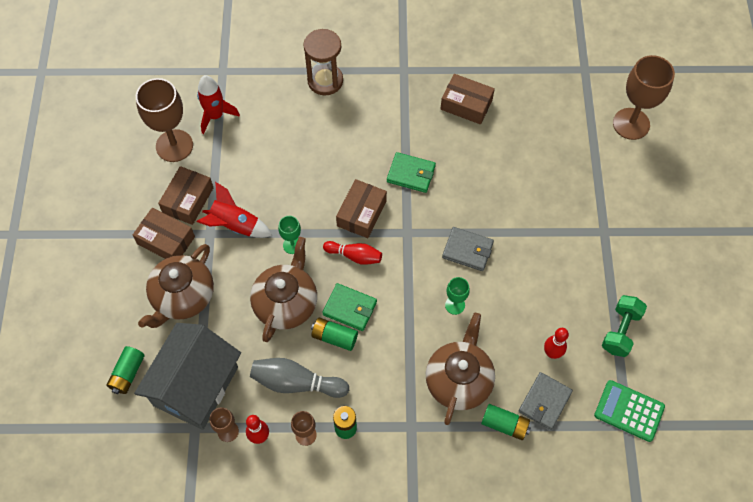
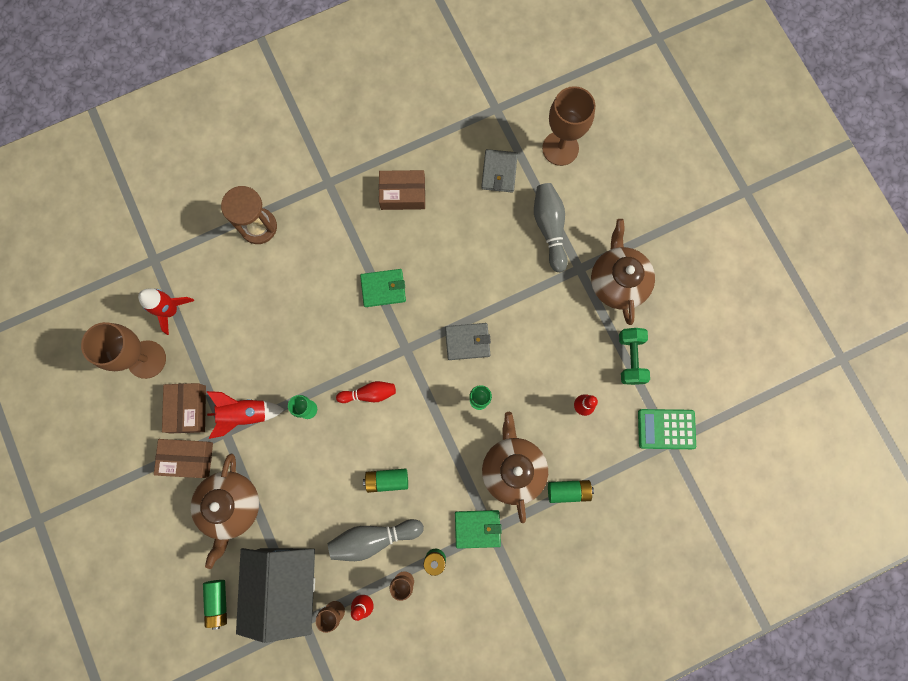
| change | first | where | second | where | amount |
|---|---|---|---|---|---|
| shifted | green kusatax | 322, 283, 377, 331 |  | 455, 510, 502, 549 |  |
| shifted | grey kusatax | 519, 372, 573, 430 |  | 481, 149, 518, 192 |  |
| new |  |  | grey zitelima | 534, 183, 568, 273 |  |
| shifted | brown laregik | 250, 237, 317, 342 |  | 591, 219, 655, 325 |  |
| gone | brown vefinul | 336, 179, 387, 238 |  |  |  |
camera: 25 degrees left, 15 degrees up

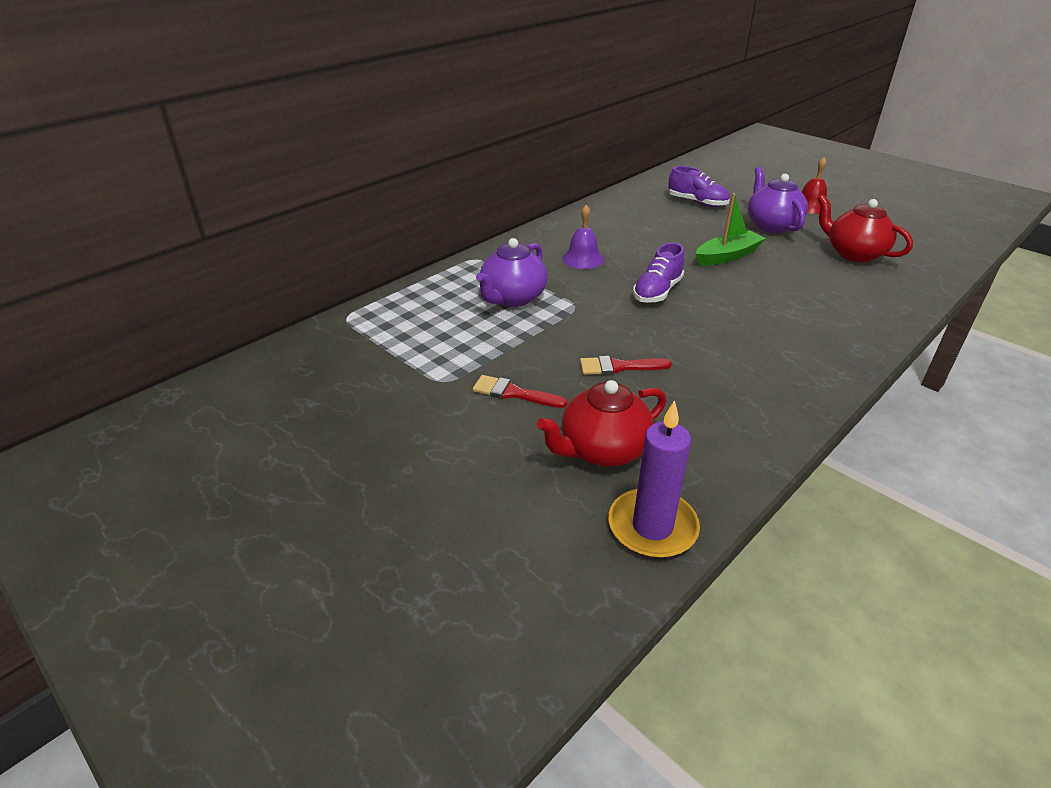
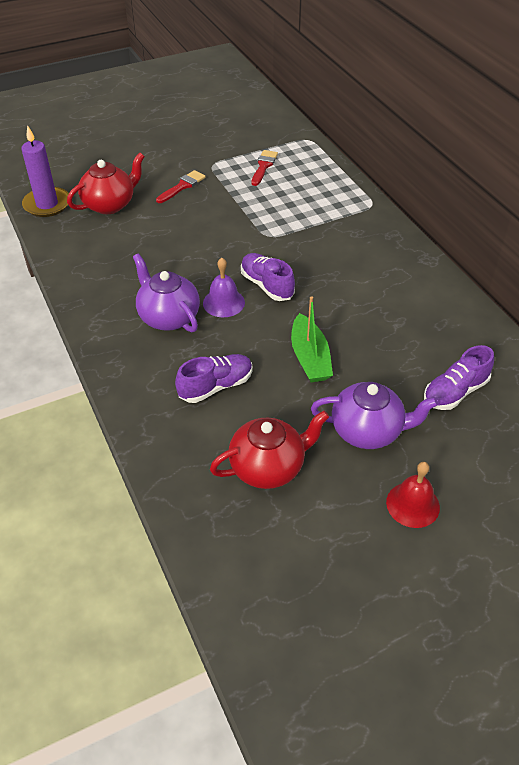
| change | first | where | second | where | amount |
|---|---|---|---|---|---|
| rotated | red laregik | 537, 380, 666, 467 |  | 67, 153, 145, 214 | 60 degrees clockwise |
| shifted | purple laregik | 476, 238, 548, 307 |  | 133, 253, 200, 332 |  |
| new |  |  | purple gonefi | 175, 354, 253, 403 |  |
| shifted | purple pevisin | 562, 205, 604, 269 |  | 203, 258, 245, 317 |  |
| shifted | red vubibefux | 580, 356, 672, 375 |  | 251, 150, 278, 186 |  |
camera: 110 degrees right, 10 degrees up

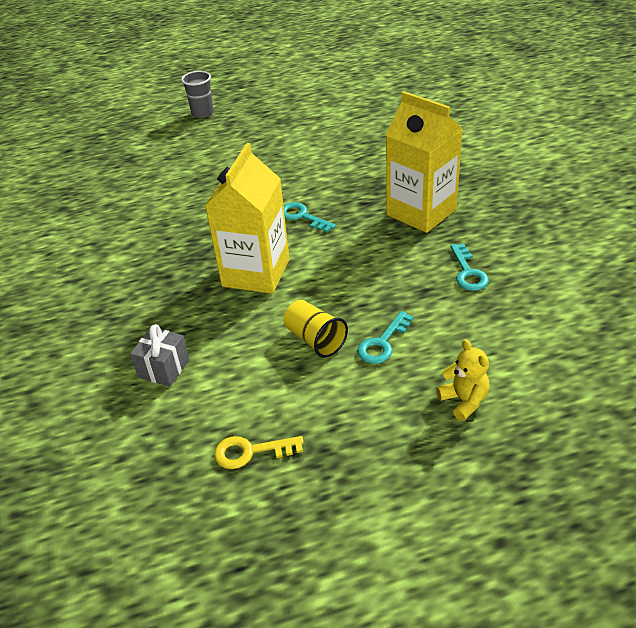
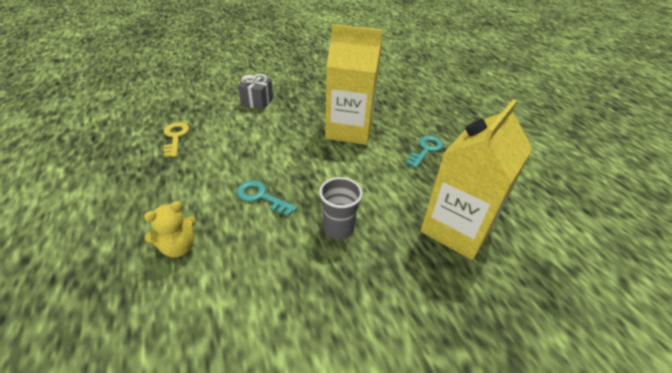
| change | first | where | second | where | amount |
|---|---|---|---|---|---|
| shifted | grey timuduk | 181, 71, 214, 118 |  | 319, 177, 363, 240 |  |
| gone | yellow timuduk | 284, 300, 348, 358 |  |  |  |
| gone | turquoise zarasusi | 450, 244, 489, 291 |  |  |  |
camera: 80 degrees right, 0 degrees up

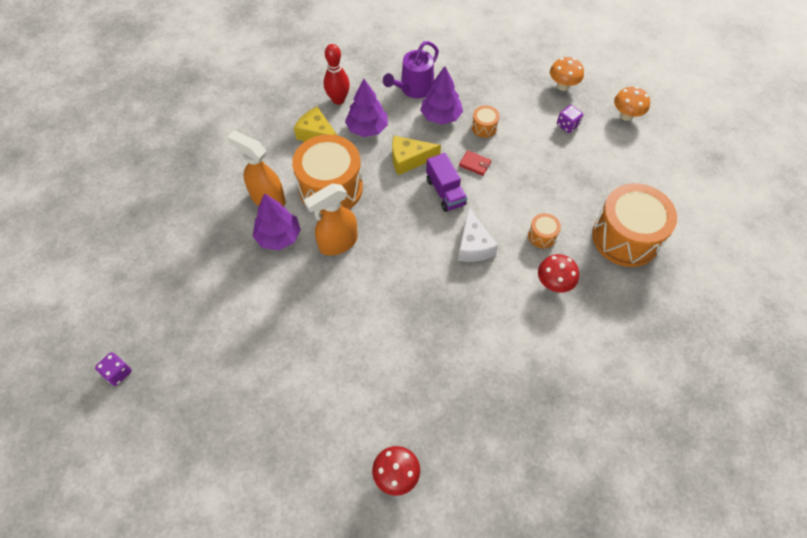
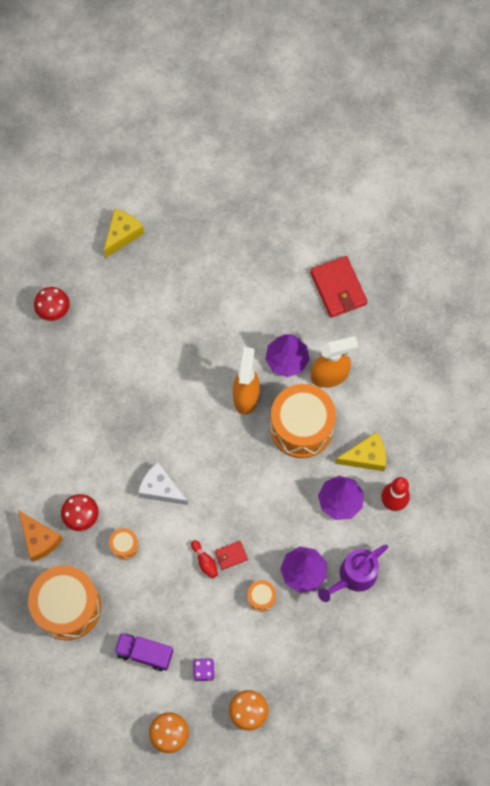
| change | first | where | second | where | amount |
|---|---|---|---|---|---|
| new |  |  | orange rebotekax | 18, 510, 63, 562 |  |
| shifted | yellow rebotekax | 392, 136, 441, 175 |  | 104, 209, 144, 258 |  |
| shifted | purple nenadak | 426, 153, 467, 212 |  | 114, 633, 173, 671 |  |
| new |  |  | red zitelima | 191, 540, 218, 578 |  |
| new |  |  | red kusatax | 310, 256, 368, 318 |  |
| rotated | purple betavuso | 383, 41, 439, 98 |  | 318, 545, 388, 602 | 120 degrees counterclockwise |
| gone | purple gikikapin | 95, 352, 132, 386 |  |  |  |
camera: 130 degrees right, 10 degrees up

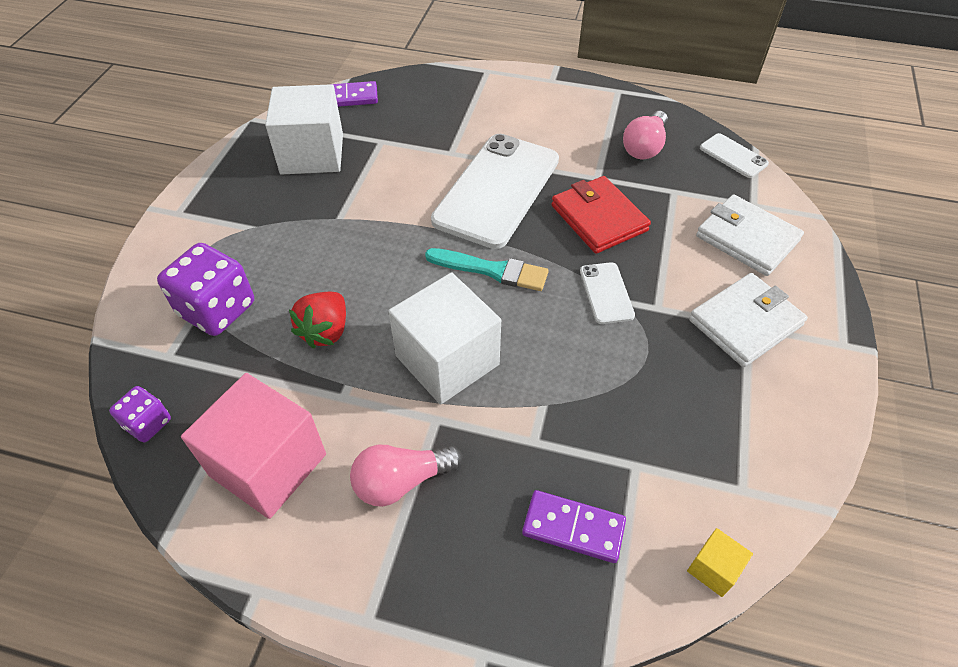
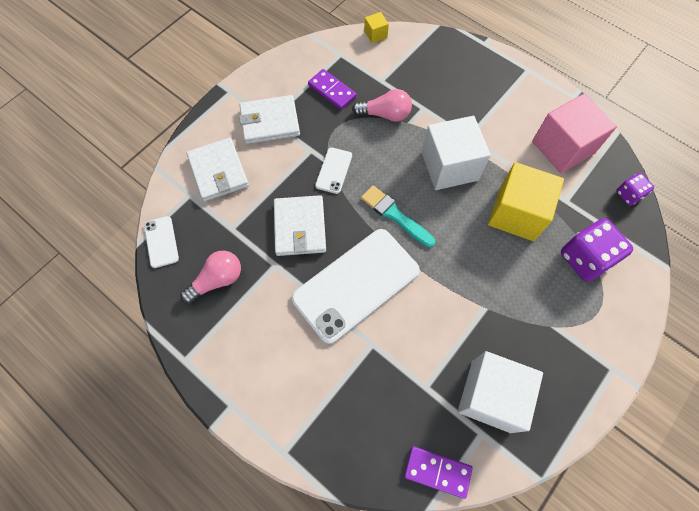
| change | first | where | second | where | amount |
|---|---|---|---|---|---|
| repainted | red kusatax | 551, 176, 651, 254 | white kusatax | 274, 195, 326, 256 |  |
| shifted | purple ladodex | 522, 490, 626, 563 |  | 308, 69, 357, 110 |  |
| shifted | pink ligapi | 350, 445, 463, 507 |  | 352, 89, 412, 122 |  |
| swapped | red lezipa | 289, 292, 346, 349 | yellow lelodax | 488, 162, 564, 241 |  |
camera: 155 degrees left, 15 degrees up

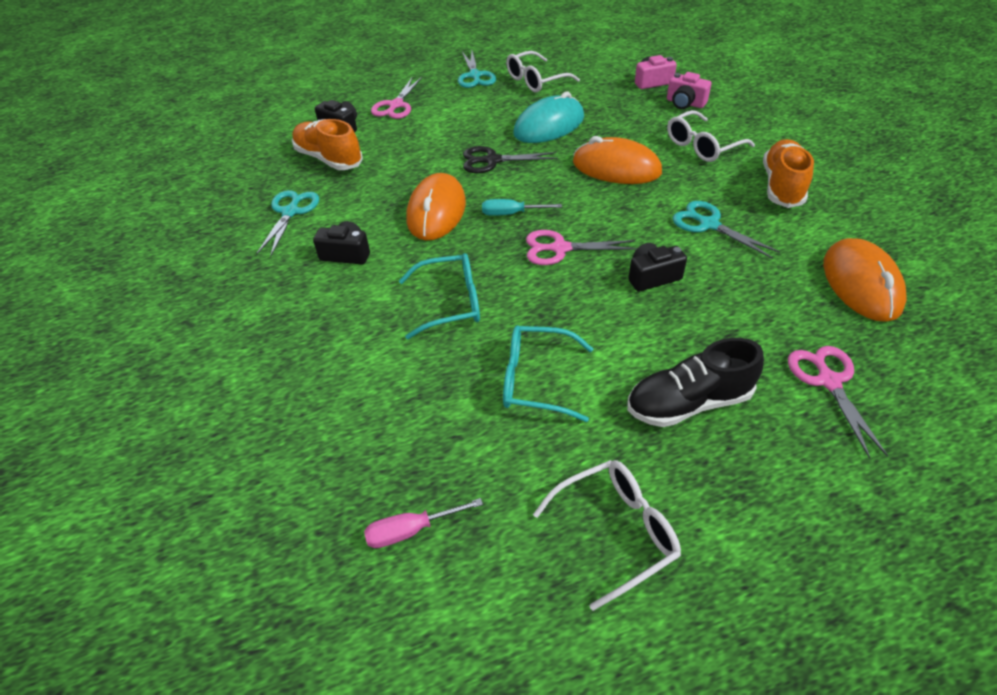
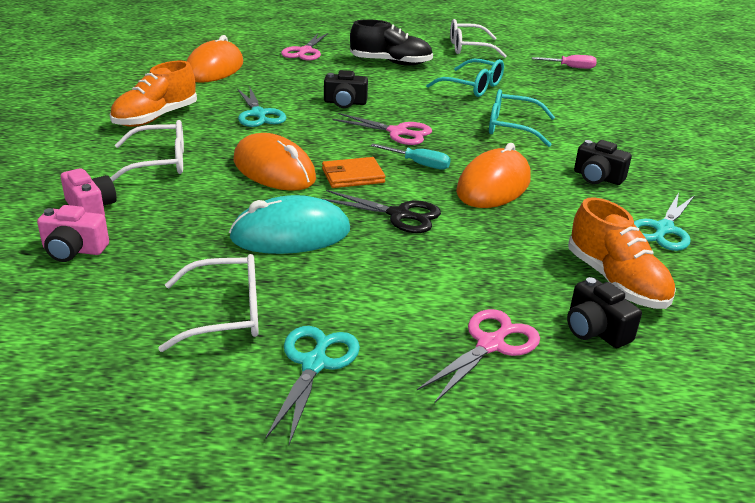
| change | first | where | second | where | amount |
|---|---|---|---|---|---|
| new |  |  | orange kusatax | 322, 157, 385, 188 |  |
camera: 160 degrees left, 15 degrees down

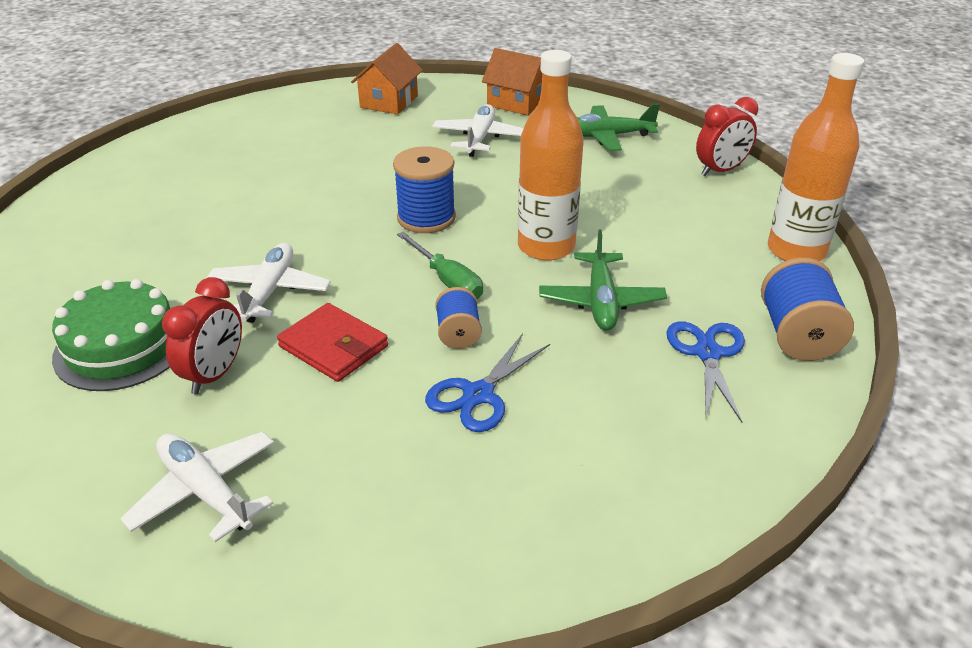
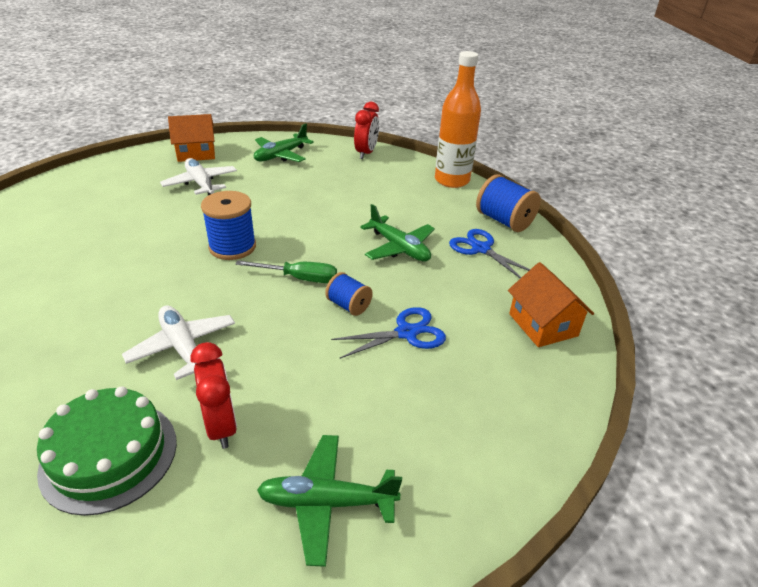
| change | first | where | second | where | amount |
|---|---|---|---|---|---|
| repainted | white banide | 120, 432, 274, 542 | green banide | 257, 435, 402, 567 |  |
| rotated | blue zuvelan | 425, 333, 550, 432 |  | 331, 307, 446, 359 | 105 degrees counterclockwise |
| shifted | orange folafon | 351, 43, 423, 114 |  | 508, 262, 594, 347 |  |
| gone | red kusatax | 277, 303, 388, 382 |  |  |  |
| gone | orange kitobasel | 518, 50, 584, 261 |  |  |  |
camera: 45 degrees left, 0 degrees up

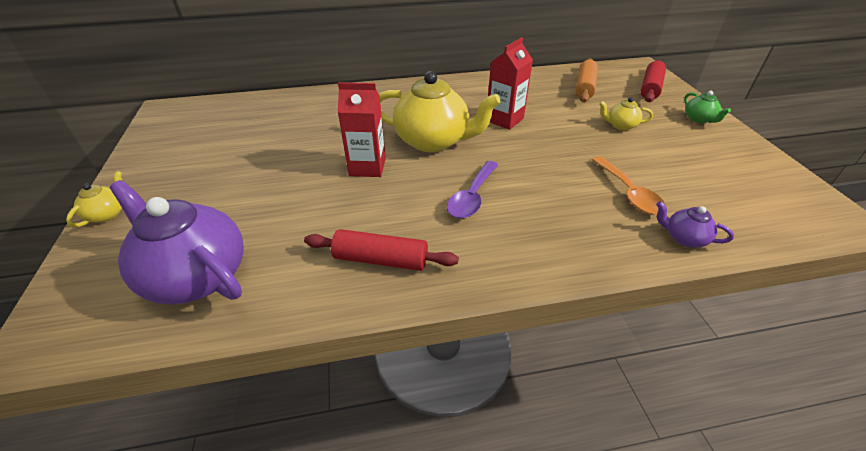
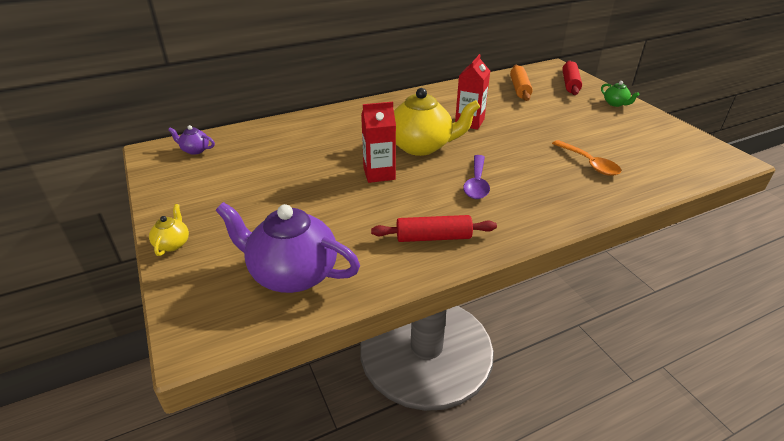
| change | first | where | second | where | amount |
|---|---|---|---|---|---|
| shifted | purple laregik | 656, 201, 734, 248 |  | 168, 125, 215, 155 |  |
| gone | yellow laregik | 599, 97, 653, 130 |  |  |  |
camera: 15 degrees left, 5 degrees down

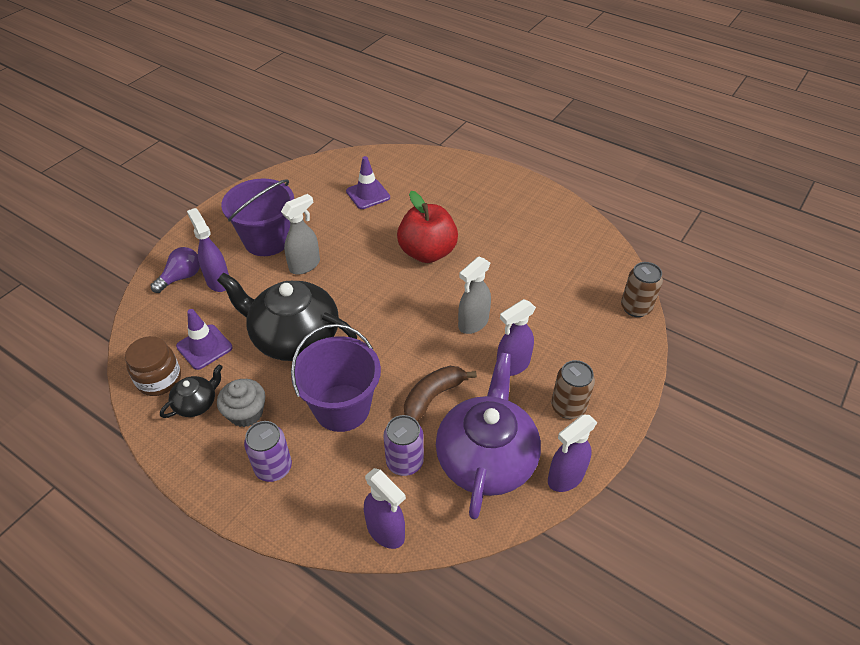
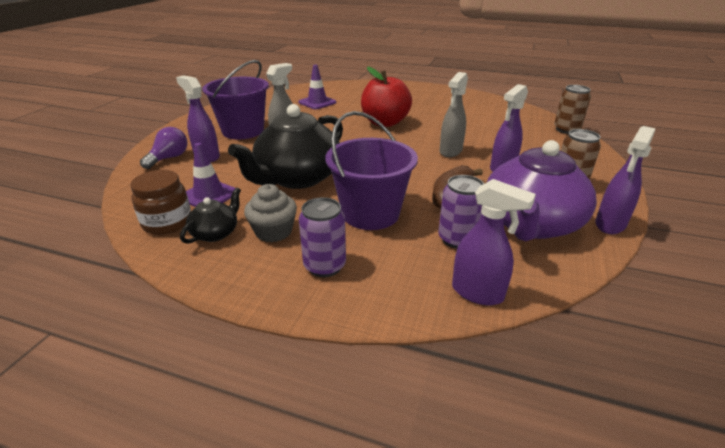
| change | first | where | second | where | amount |
|---|---|---|---|---|---|
| rotated | black laregik | 217, 272, 357, 361 |  | 228, 104, 343, 189 | 60 degrees counterclockwise |
| rotated | purple laregik | 436, 352, 541, 519 |  | 487, 140, 597, 241 | 150 degrees counterclockwise |
camera: 15 degrees left, 15 degrees down

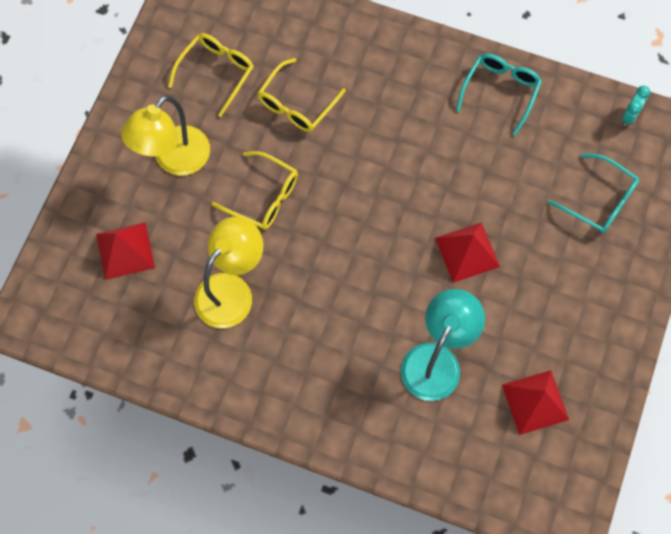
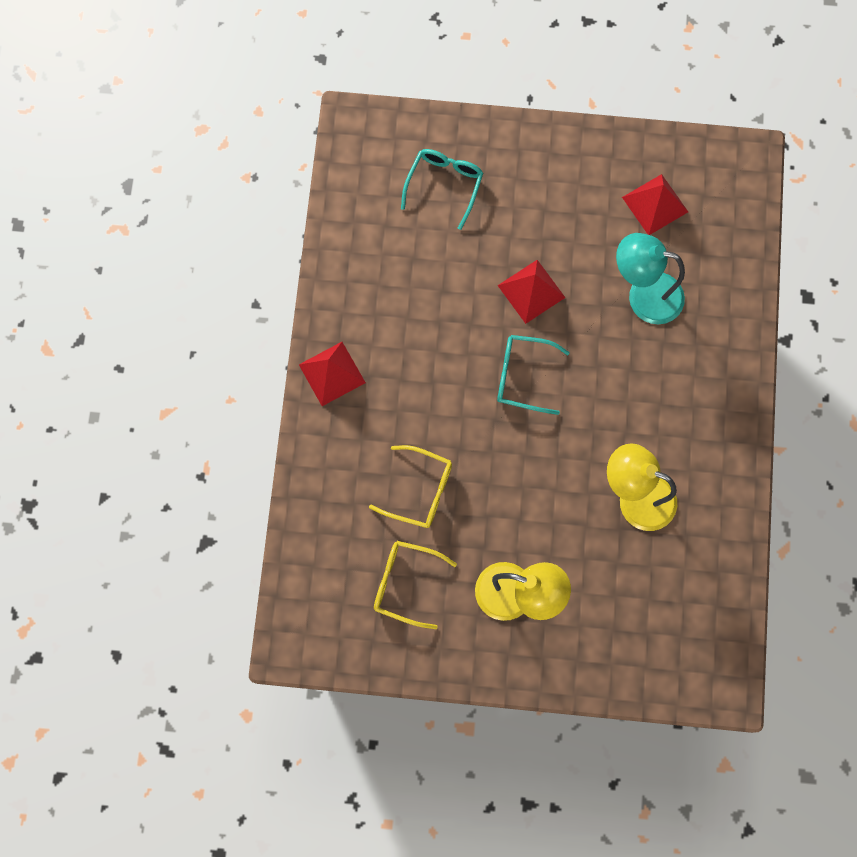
| change | first | where | second | where | amount |
|---|---|---|---|---|---|
| shifted | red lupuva | 96, 223, 155, 280 |  | 299, 342, 366, 406 |  |
| shifted | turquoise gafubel | 456, 53, 542, 135 |  | 497, 335, 570, 415 |  |
| gone | yellow gafubel | 212, 151, 298, 230 |  |  |  |
| gone | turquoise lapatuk | 622, 86, 650, 126 |  |  |  |
camera: 105 degrees left, 5 degrees up

